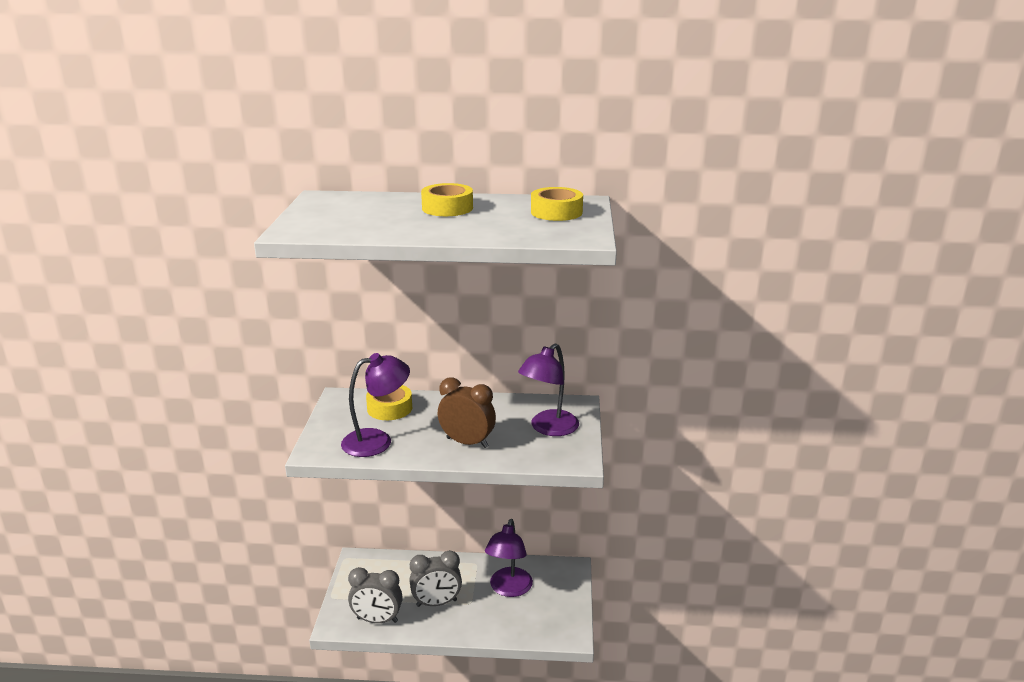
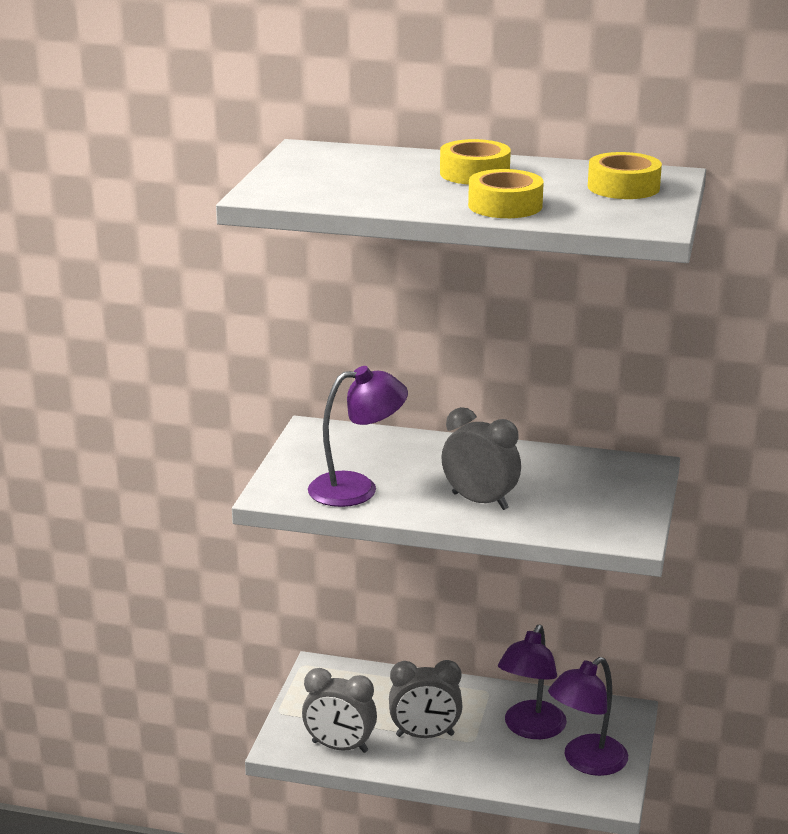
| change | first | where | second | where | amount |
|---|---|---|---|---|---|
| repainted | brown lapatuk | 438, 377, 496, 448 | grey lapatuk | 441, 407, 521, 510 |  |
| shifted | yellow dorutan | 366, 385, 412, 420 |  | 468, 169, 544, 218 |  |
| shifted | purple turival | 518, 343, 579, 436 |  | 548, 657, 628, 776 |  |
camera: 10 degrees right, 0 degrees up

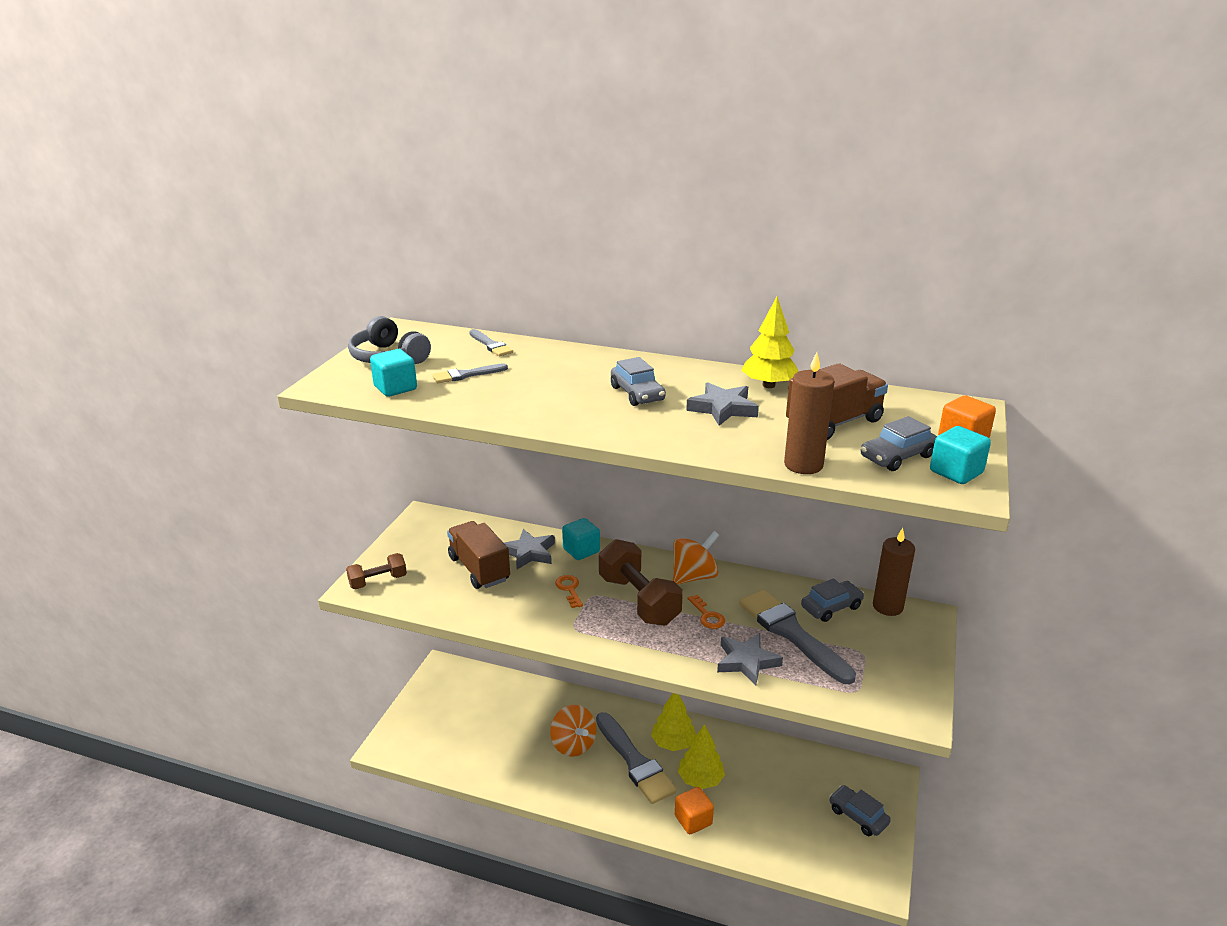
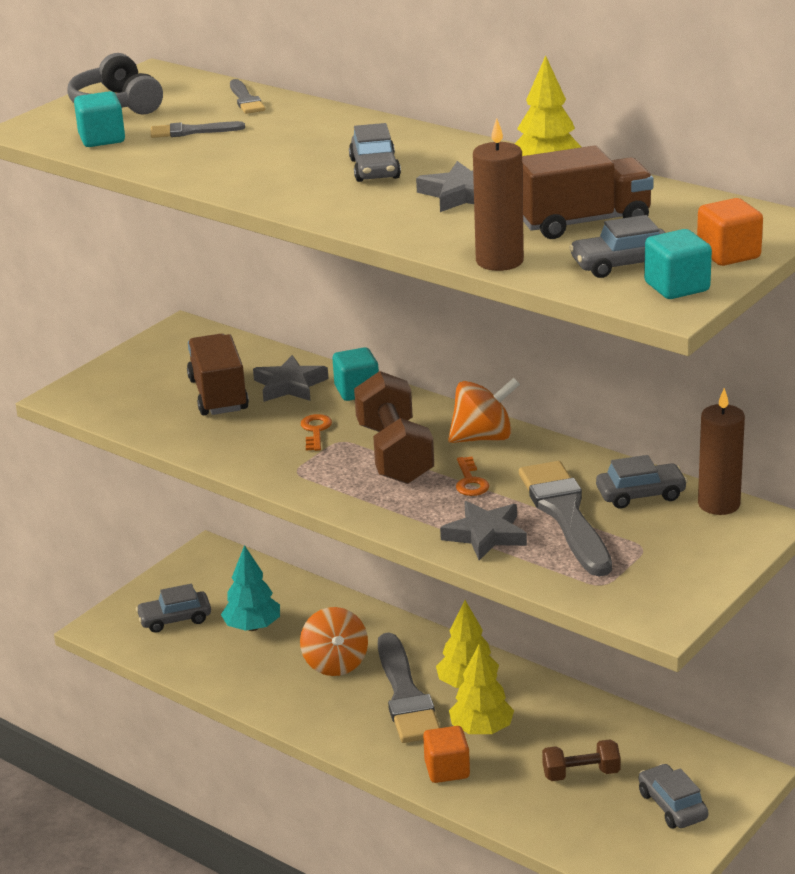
| change | first | where | second | where | amount |
|---|---|---|---|---|---|
| new |  |  | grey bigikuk | 136, 584, 211, 633 |  |
| new |  |  | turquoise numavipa | 221, 545, 280, 631 |  |
| shifted | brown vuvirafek | 346, 553, 407, 590 |  | 542, 739, 621, 781 |  |
camera: 20 degrees right, 0 degrees up

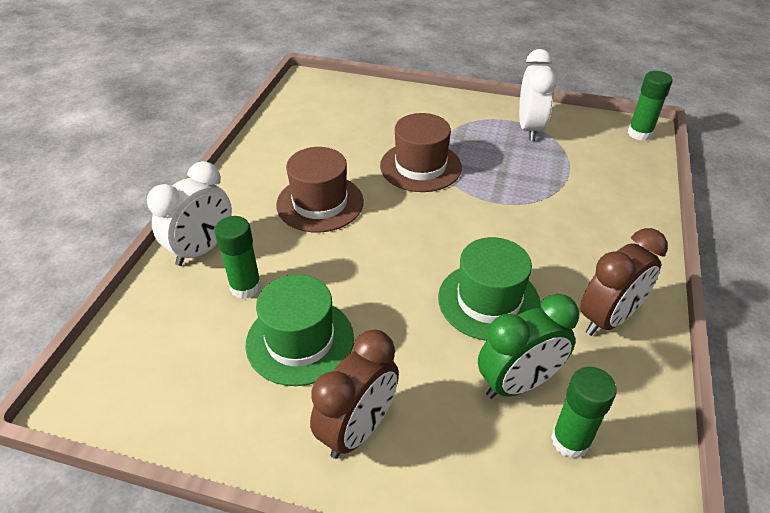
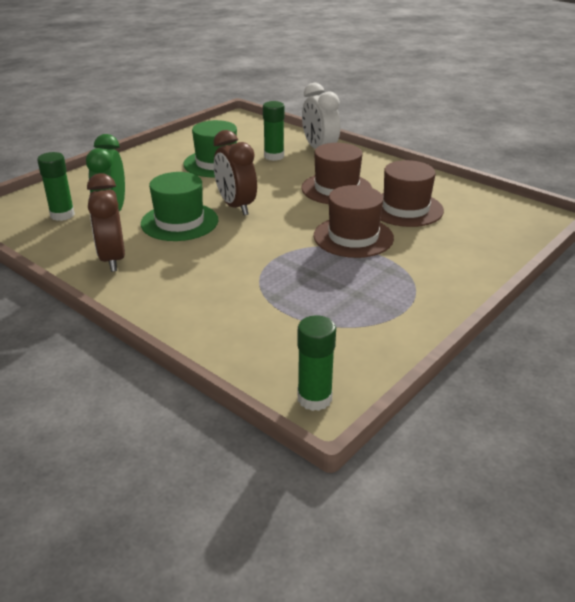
| change | first | where | second | where | amount |
|---|---|---|---|---|---|
| shifted | brown lapatuk | 310, 330, 399, 459 |  | 214, 130, 257, 215 |  |
| new |  |  | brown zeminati | 380, 160, 444, 227 |  |
| gone | white lapatuk | 519, 49, 557, 141 |  |  |  |
camera: 115 degrees right, 10 degrees down

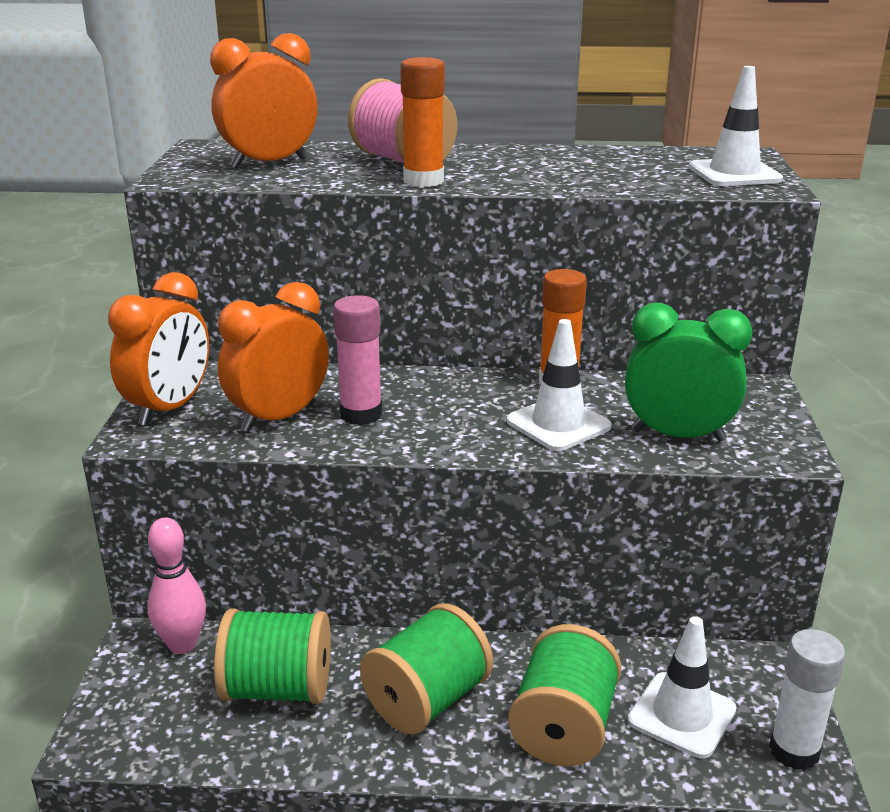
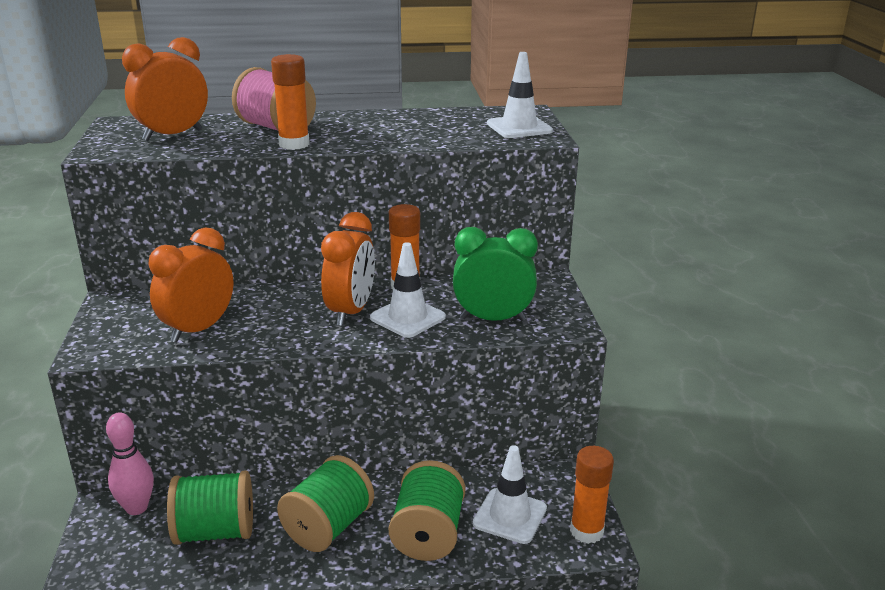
| change | first | where | second | where | amount |
|---|---|---|---|---|---|
| shifted | orange lapatuk | 108, 272, 209, 426 |  | 321, 212, 375, 326 |  |
| repainted | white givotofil | 769, 629, 846, 770 | orange givotofil | 570, 446, 614, 544 |  |
| gone | pink givotofil | 333, 295, 382, 425 |  |  |  |
camera: 10 degrees left, 0 degrees up

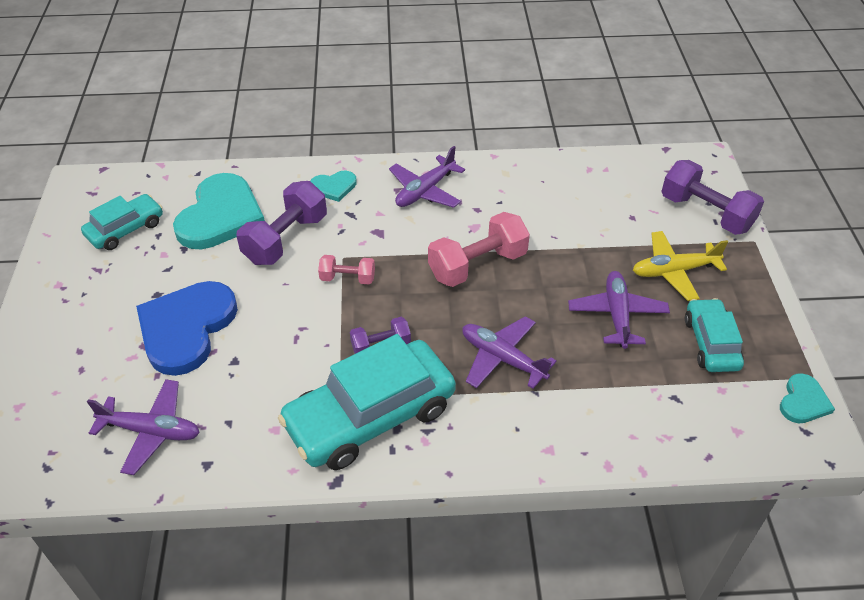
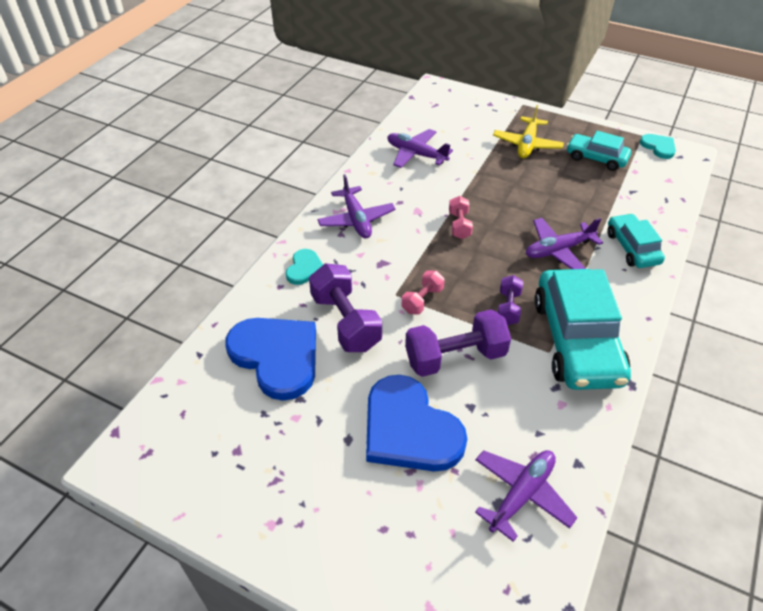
| change | first | where | second | where | amount |
|---|---|---|---|---|---|
| repainted | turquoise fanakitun | 173, 173, 265, 249 | blue fanakitun | 225, 318, 316, 401 |  |
| shifted | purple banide | 568, 271, 670, 349 |  | 388, 129, 453, 168 |  |
| shifted | purple vuvirafek | 661, 160, 764, 235 |  | 405, 309, 511, 377 |  |
| scaled | pink vuvirafek | 428, 212, 530, 287 |  | 449, 196, 473, 239 | x0.55 |
| shifted | turquoise bigikuk | 81, 194, 163, 250 |  | 607, 213, 665, 268 |  |
camera: 60 degrees left, 0 degrees up

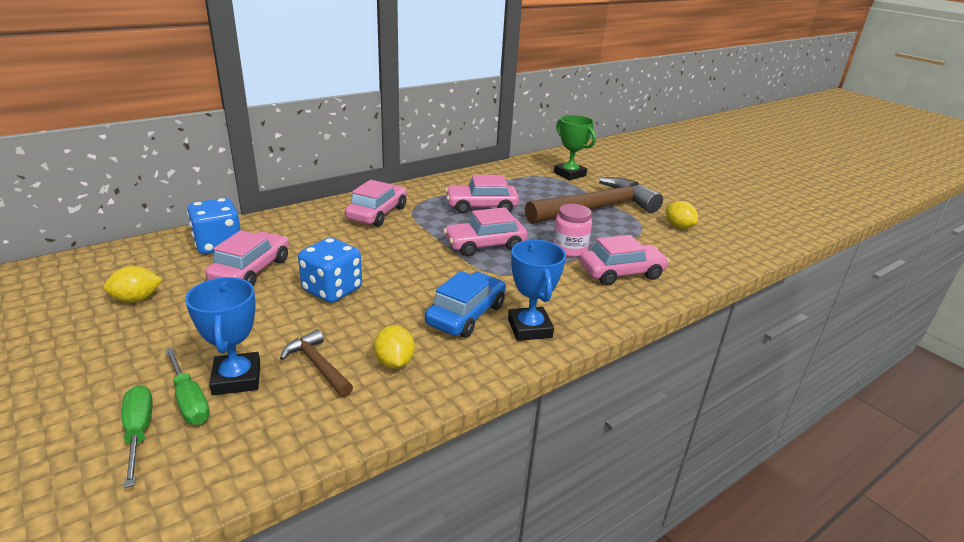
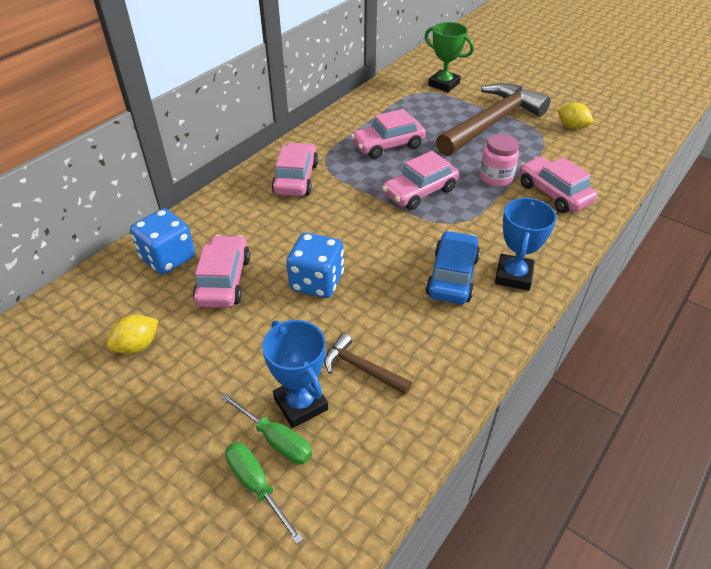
| change | first | where | second | where | amount |
|---|---|---|---|---|---|
| rotated | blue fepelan | 508, 240, 566, 341 |  | 495, 198, 557, 291 | 45 degrees clockwise |
| rotated | pink bigikuk | 580, 235, 669, 286 |  | 519, 156, 597, 213 | 90 degrees counterclockwise |
| gone | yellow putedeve | 374, 325, 415, 369 |  |  |  |
camera: 15 degrees left, 15 degrees up

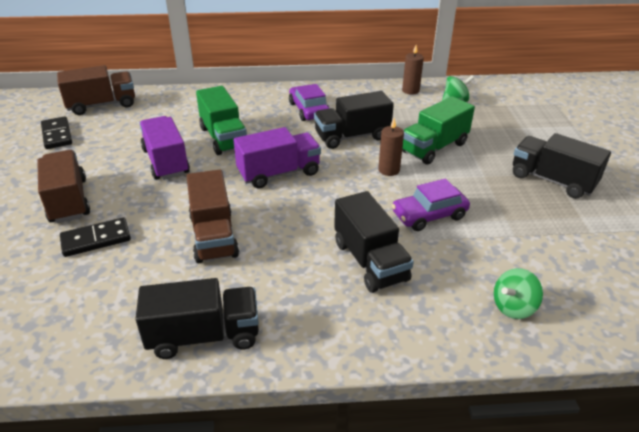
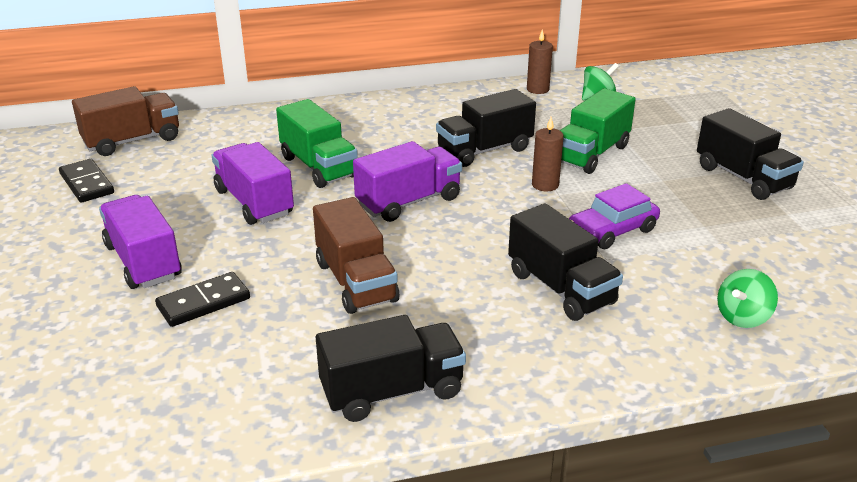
| change | first | where | second | where | amount |
|---|---|---|---|---|---|
| repainted | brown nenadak | 37, 150, 90, 223 | purple nenadak | 99, 195, 182, 289 |  |
| rotated | black nenadak | 513, 133, 611, 199 |  | 697, 108, 804, 200 | 150 degrees counterclockwise |
| gone | purple bigikuk | 289, 84, 330, 121 |  |  |  |
camera: 10 degrees left, 5 degrees down

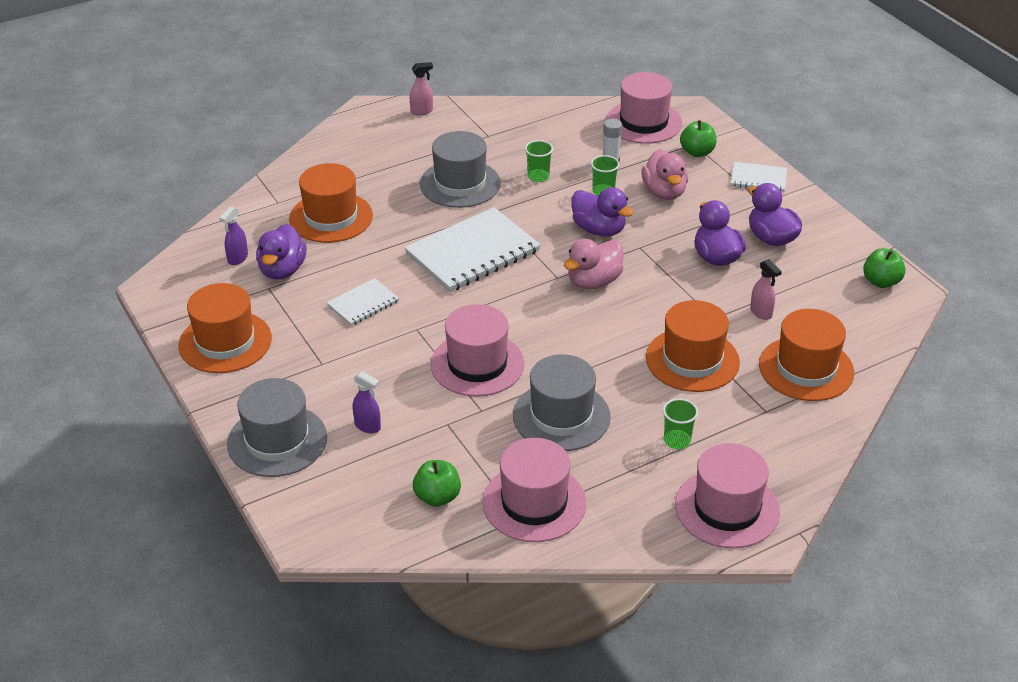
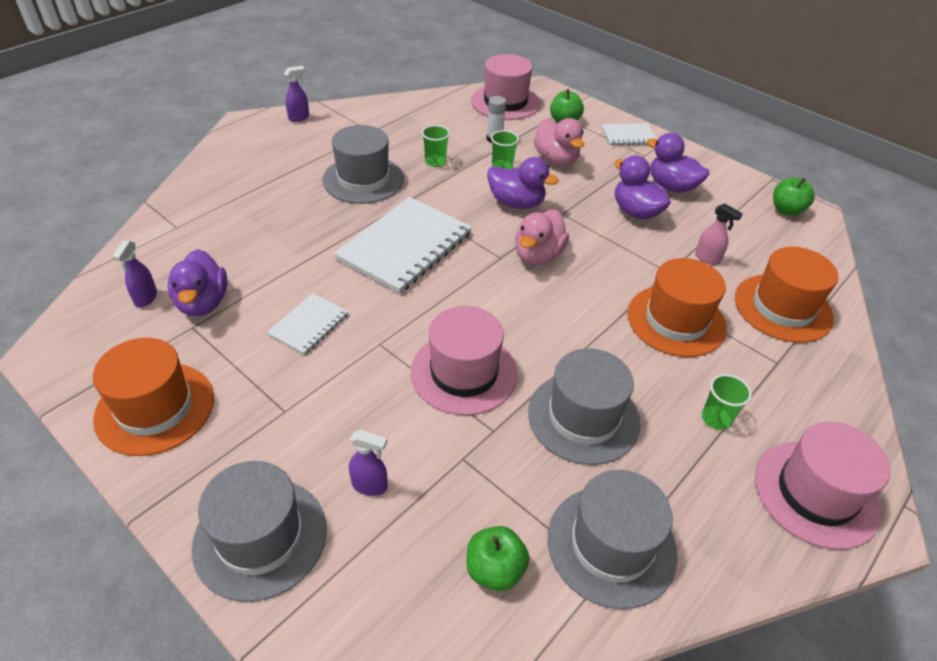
| change | first | where | second | where | amount |
|---|---|---|---|---|---|
| repainted | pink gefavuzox | 410, 62, 433, 115 | purple gefavuzox | 284, 66, 309, 122 |  |
| repainted | pink zeminati | 482, 438, 586, 542 | grey zeminati | 548, 470, 678, 609 |  |
| gone | orange zeminati | 289, 163, 373, 243 |  |  |  |
camera: 20 degrees left, 5 degrees up

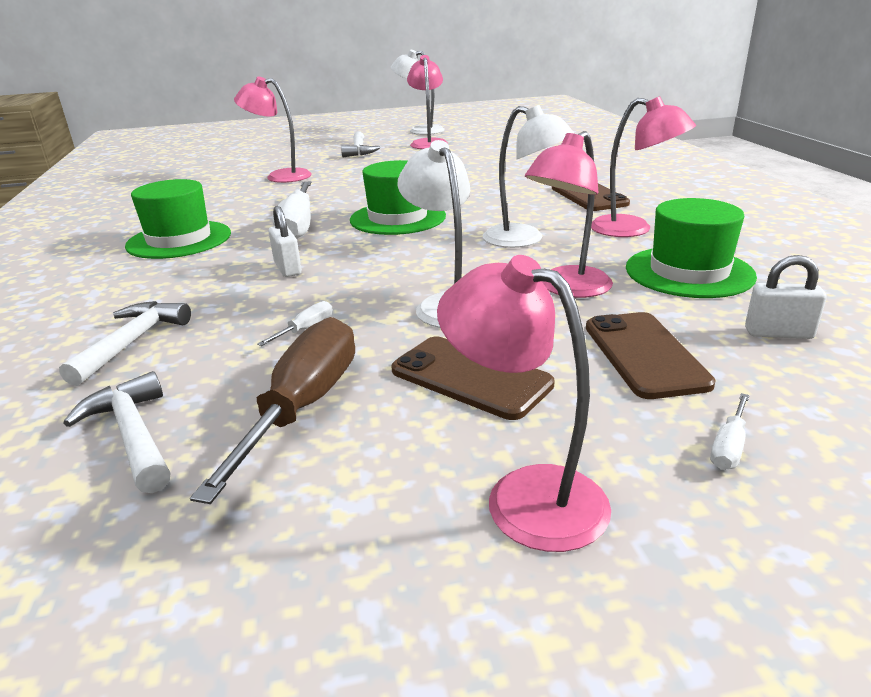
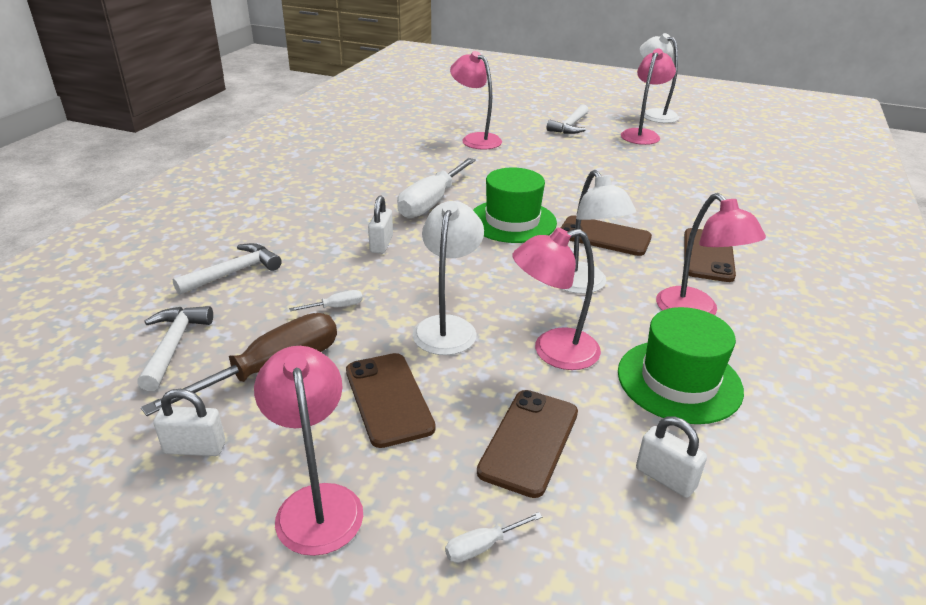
| change | first | where | second | where | amount |
|---|---|---|---|---|---|
| new |  |  | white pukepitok | 153, 389, 225, 456 |  |
| new |  |  | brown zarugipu | 561, 215, 652, 256 |  |
| gone | green zeminati | 125, 179, 231, 259 |  |  |  |
camera: 30 degrees right, 5 degrees up

